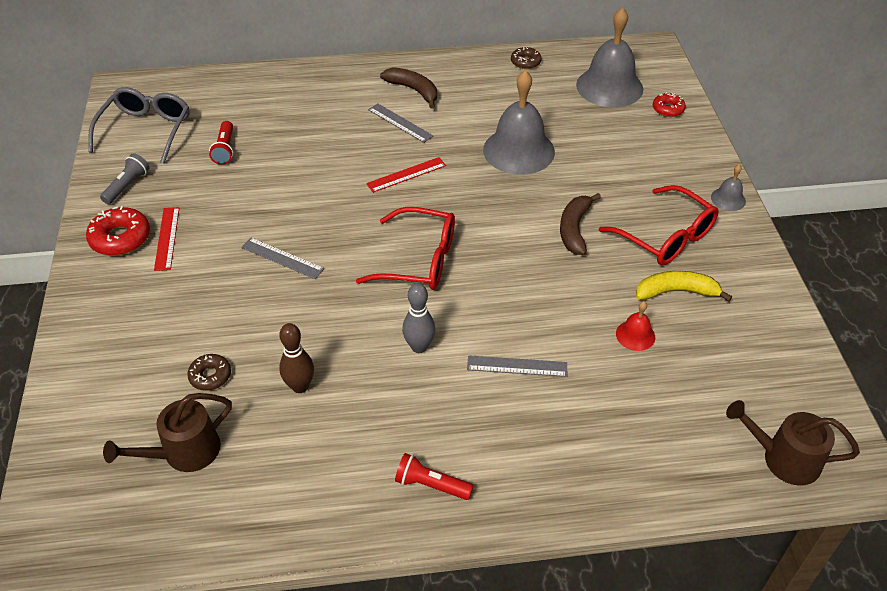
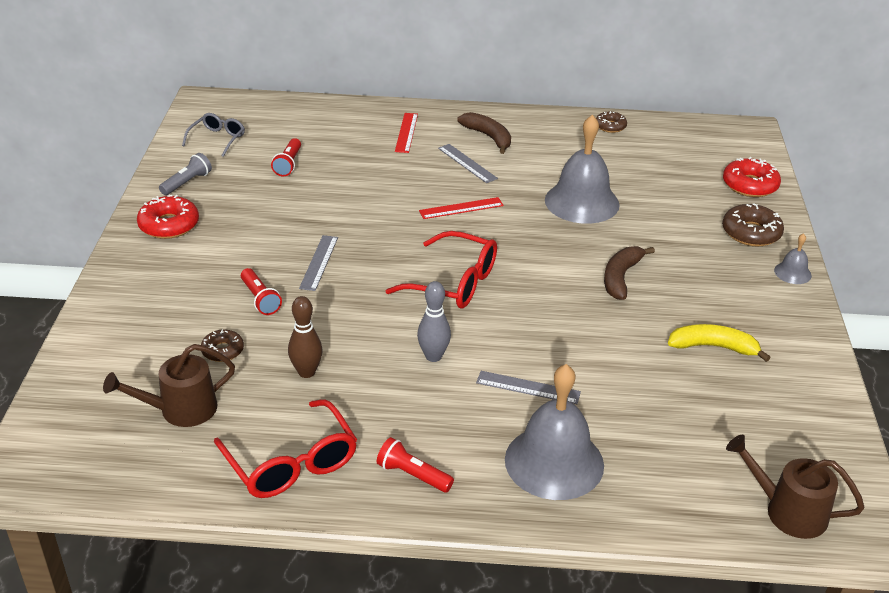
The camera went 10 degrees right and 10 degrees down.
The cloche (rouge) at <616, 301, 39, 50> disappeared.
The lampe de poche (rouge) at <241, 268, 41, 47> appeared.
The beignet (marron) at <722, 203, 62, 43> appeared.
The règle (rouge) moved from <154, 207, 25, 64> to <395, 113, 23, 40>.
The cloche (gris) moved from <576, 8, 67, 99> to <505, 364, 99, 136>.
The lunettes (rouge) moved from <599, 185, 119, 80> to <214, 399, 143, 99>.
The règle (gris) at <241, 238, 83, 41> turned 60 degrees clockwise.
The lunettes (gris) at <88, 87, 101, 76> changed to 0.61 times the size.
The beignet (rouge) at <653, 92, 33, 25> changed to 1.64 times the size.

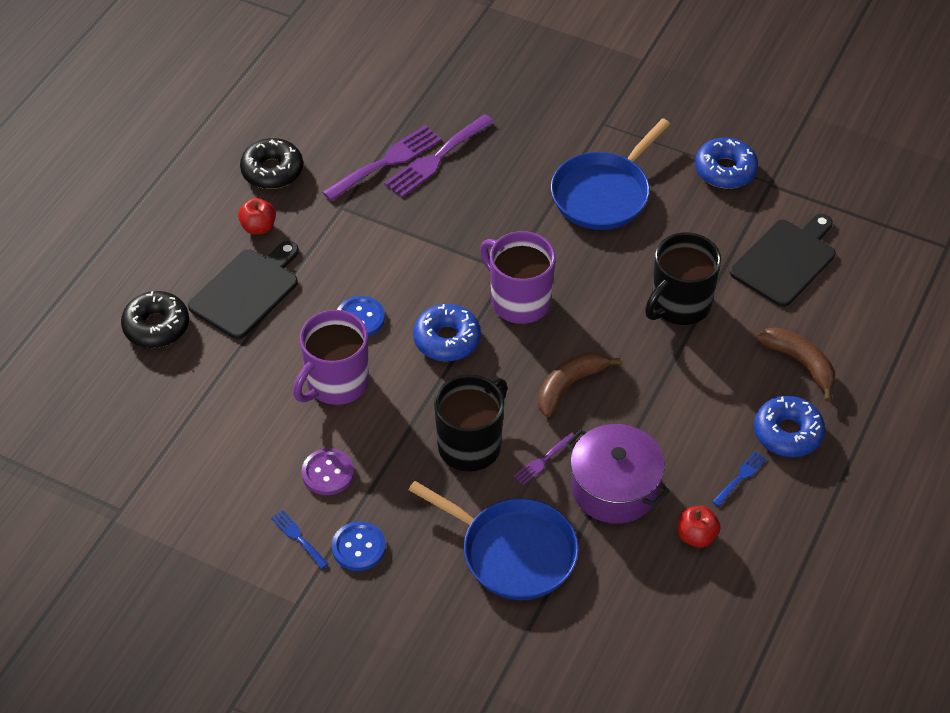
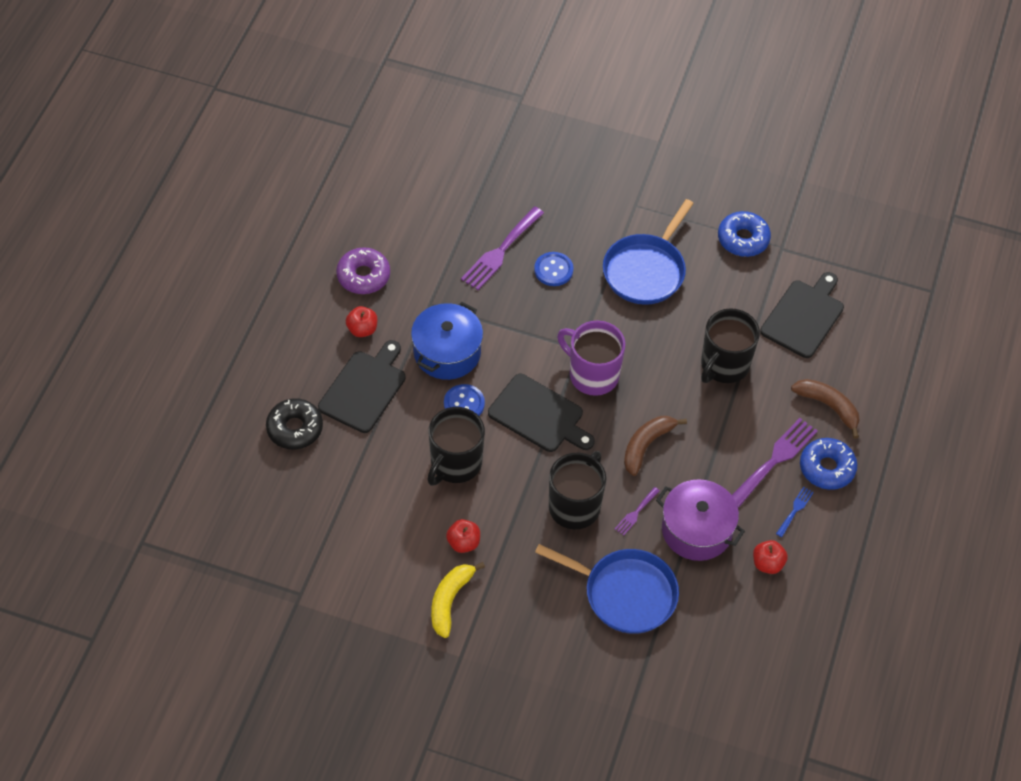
The camera went 10 degrees left and 5 degrees up.
The marmite (bleu) at <411, 302, 72, 78> appeared.
The fourchette (violet) moved from <322, 125, 120, 76> to <732, 418, 86, 89>.
The bouton (bleu) moved from <332, 522, 54, 49> to <534, 252, 39, 34>.
The fourchette (bleu) at <271, 510, 57, 59> was replaced by the banane (jaune) at <431, 562, 54, 76>.
The bouton (violet) at <301, 448, 53, 47> was replaced by the pomme (rouge) at <446, 519, 34, 34>.
The beignet (bleu) at <413, 304, 68, 57> was replaced by the planche à découper (noir) at <488, 374, 107, 78>.
The beignet (noir) at <240, 138, 63, 51> became the beignet (violet) at <336, 247, 54, 47>.
The tasse (violet) at <293, 310, 76, 95> became the tasse (noir) at <427, 407, 58, 79>.

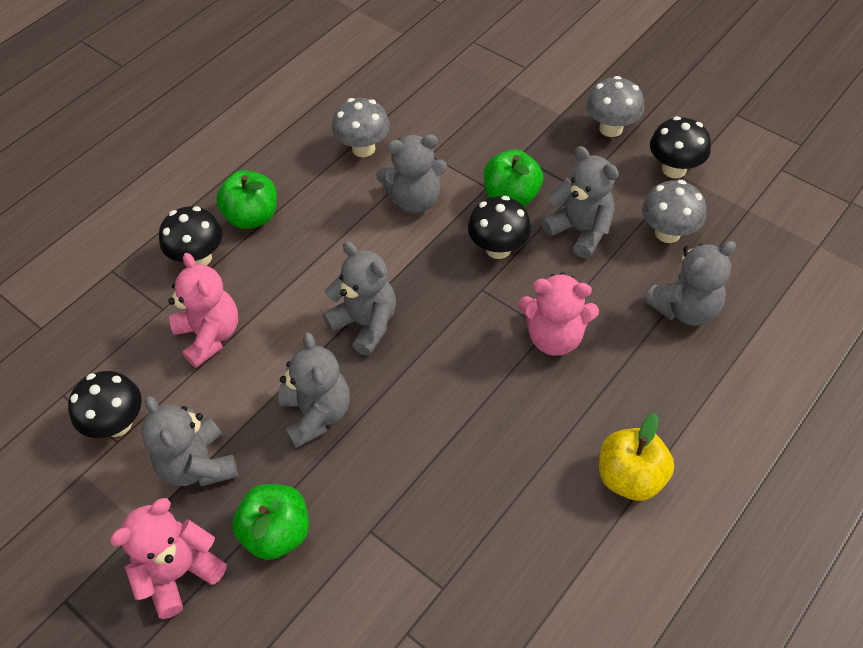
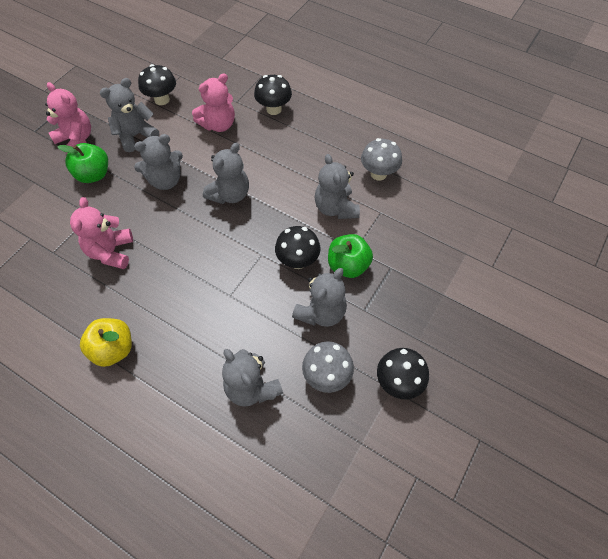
The camera went 80 degrees right and 5 degrees up.
The pomme (vert) at <216, 170, 61, 59> disappeared.
The champignon (gris) at <586, 76, 58, 61> disappeared.
The ours en peluche (rose) moved from <518, 272, 81, 84> to <70, 197, 63, 72>.

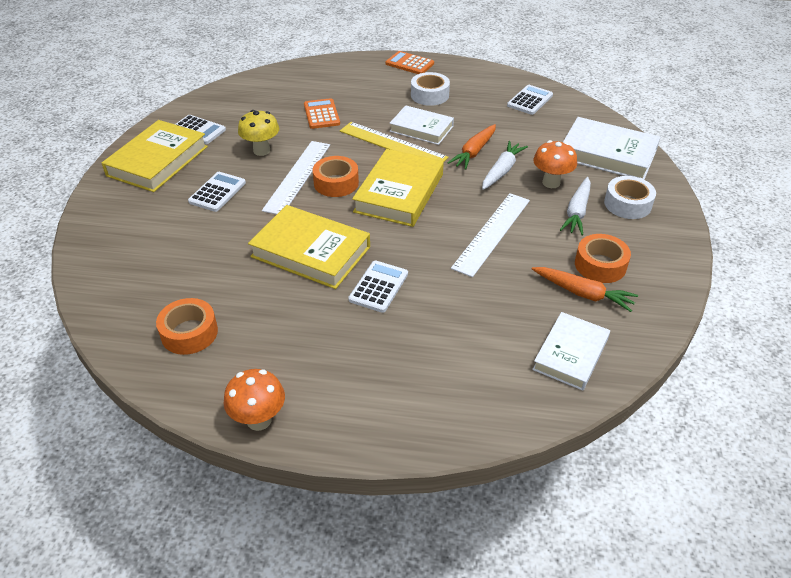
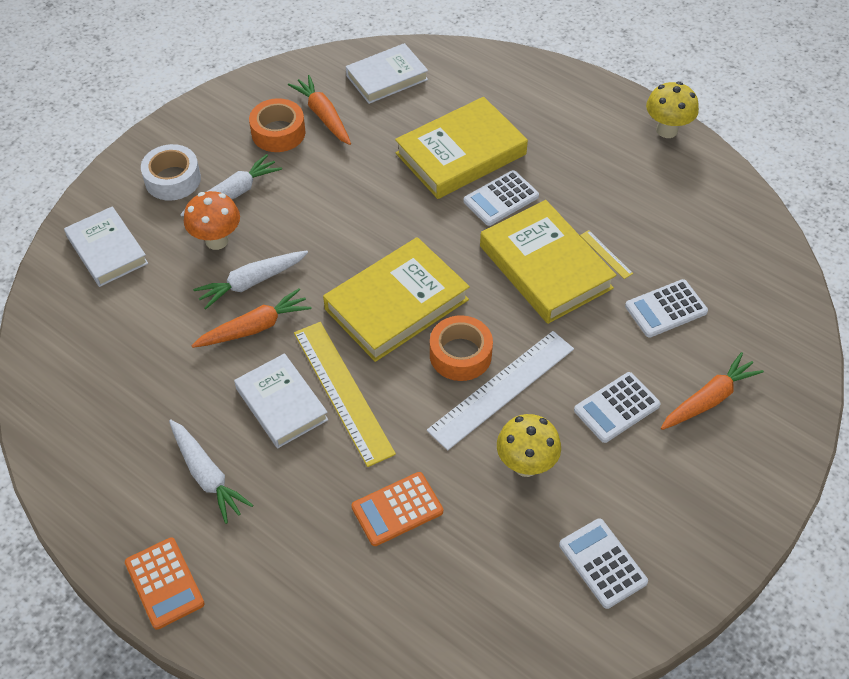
The camera went 150 degrees left and 10 degrees up.
The ruban adhésif (orange) at <156, 298, 62, 57> disappeared.
The règle (blanc) at <451, 193, 79, 84> disappeared.
The règle (jaune) at <580, 230, 53, 49> appeared.
The carotte (orange) at <661, 352, 103, 78> appeared.
The livre (jaune) moved from <102, 120, 106, 72> to <395, 97, 133, 102>.
The calculatrice (blanc) moved from <507, 85, 46, 30> to <625, 279, 83, 59>.
The ruban adhésif (blanc) at <411, 72, 39, 34> was replaced by the carotte (blanc) at <169, 419, 84, 105>.
The champignon (orange) at <224, 369, 61, 62> became the champignon (jaune) at <646, 82, 53, 56>.
The calculatrice (orange) at <304, 98, 36, 31> turned 45 degrees clockwise.
The livre (blanc) at <563, 117, 98, 63> changed to 0.66 times the size.

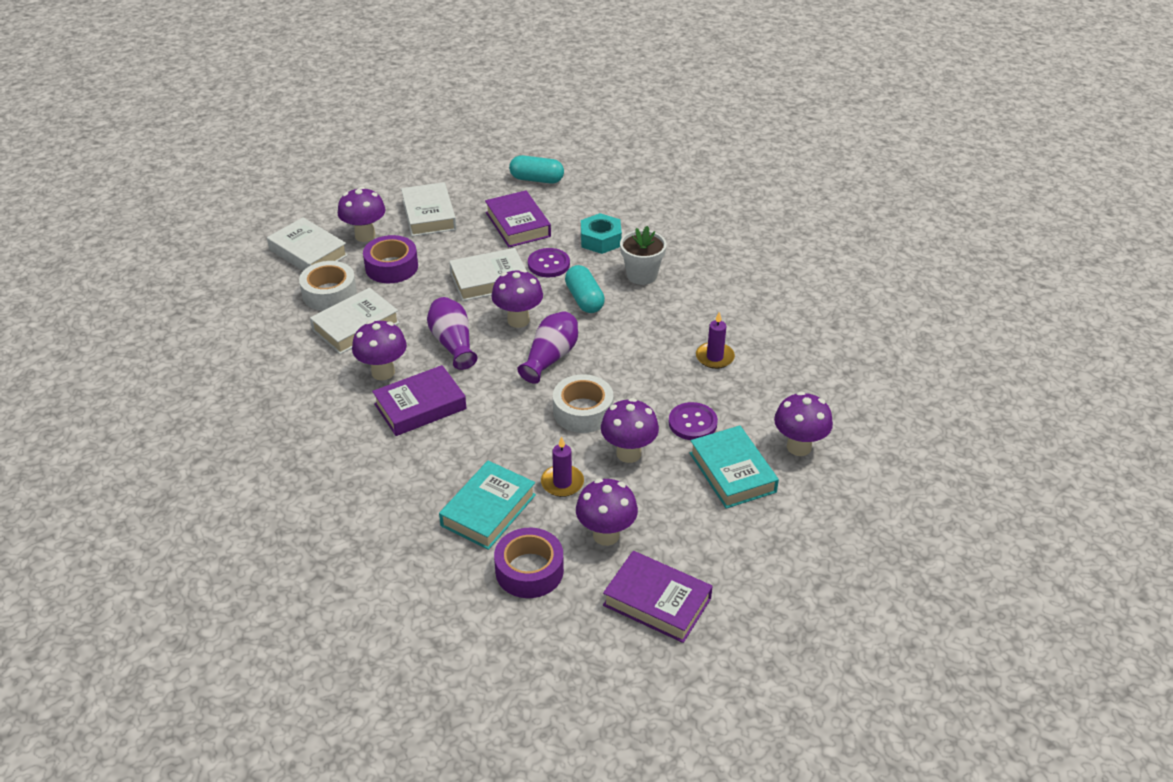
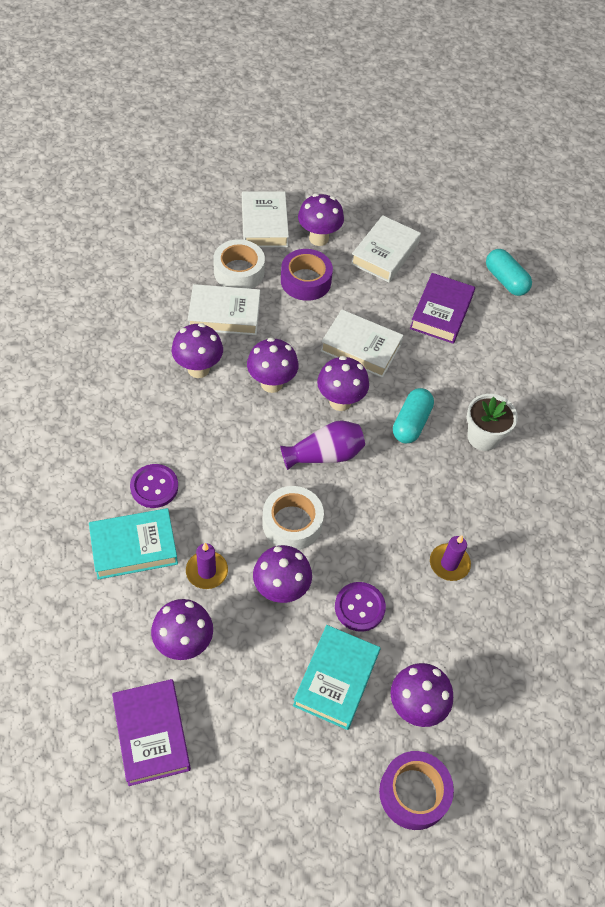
The camera went 40 degrees right and 15 degrees up.
The livre (violet) at <372, 365, 95, 71> disappeared.
The écrou (turquoise) at <581, 213, 41, 41> disappeared.
The ruban adhésif (violet) moved from <494, 528, 70, 70> to <379, 751, 75, 79>.
The bouton (violet) moved from <528, 248, 42, 29> to <130, 464, 48, 44>.
The vase (violet) at <427, 297, 51, 73> was replaced by the champignon (violet) at <247, 338, 52, 55>.

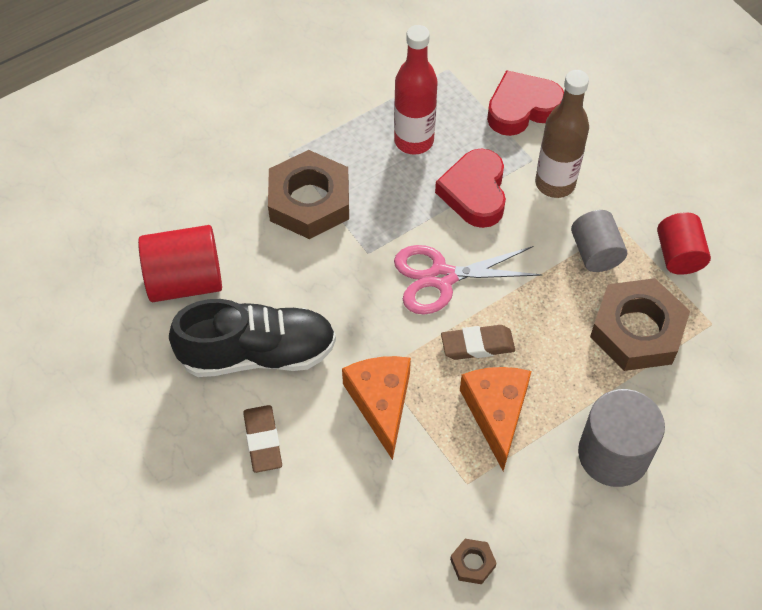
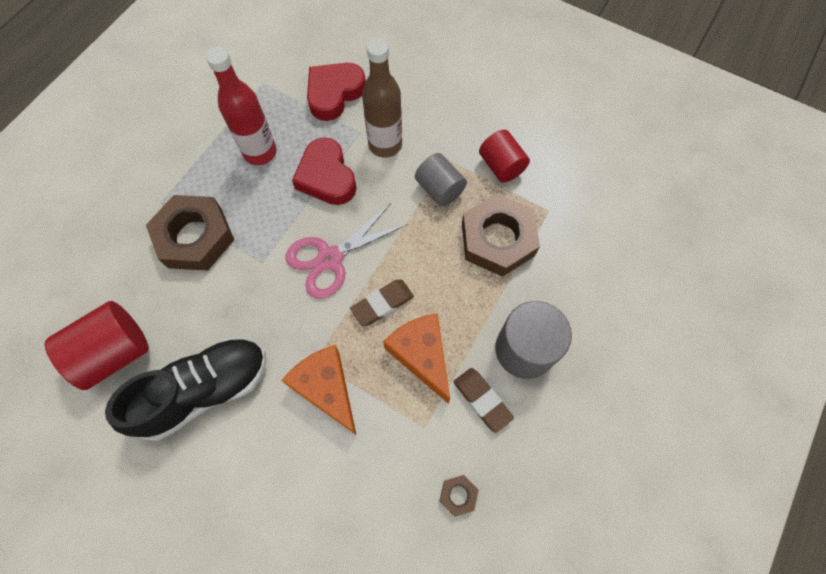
The camera went 25 degrees left and 10 degrees up.
The gomme (marron) moved from <243, 405, 39, 68> to <454, 368, 60, 65>.

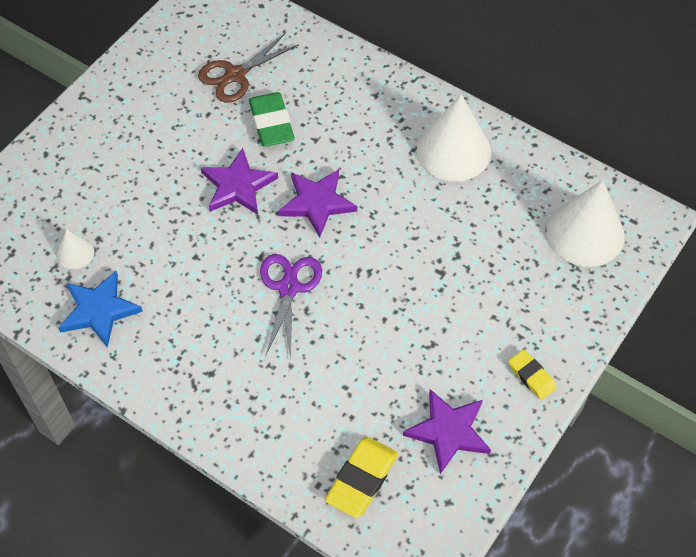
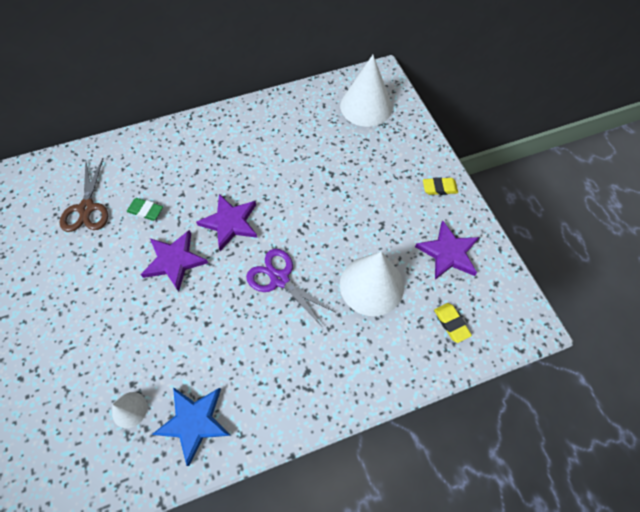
The camera went 55 degrees left and 5 degrees up.
The cône (blanc) moved from <417, 94, 74, 87> to <340, 252, 64, 64>.
The gomme (vert) at <249, 92, 46, 55> changed to 0.61 times the size.
The gomme (jaune) at <325, 437, 73, 81> changed to 0.61 times the size.

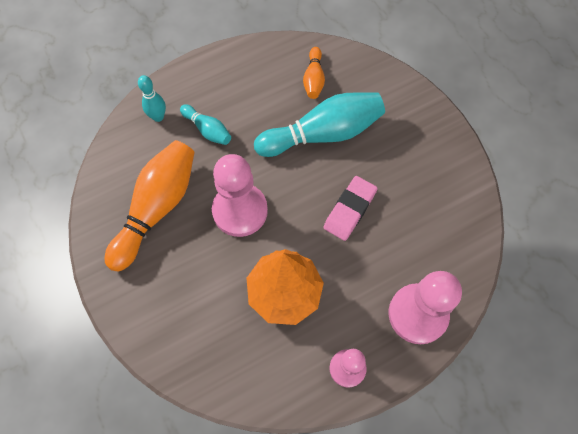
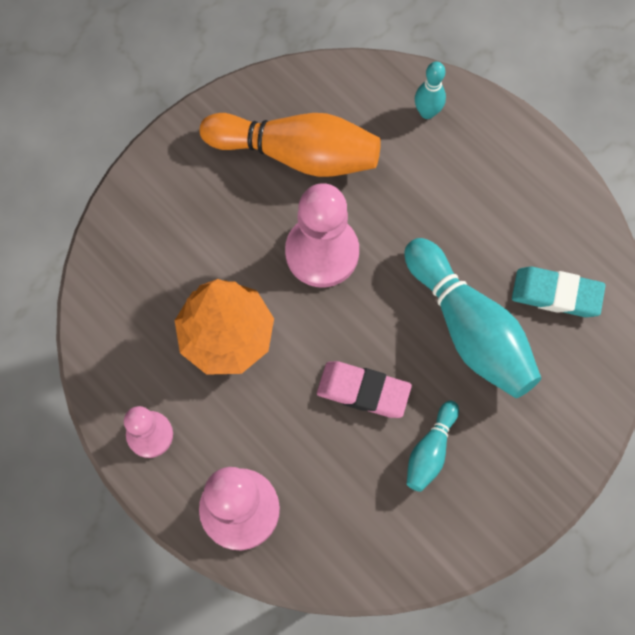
The camera went 75 degrees right and 5 degrees up.
The quille (turquoise) moved from <180, 104, 51, 41> to <407, 401, 52, 91>.
The quille (orange) at <303, 47, 22, 52> was replaced by the gomme (turquoise) at <512, 267, 94, 50>.

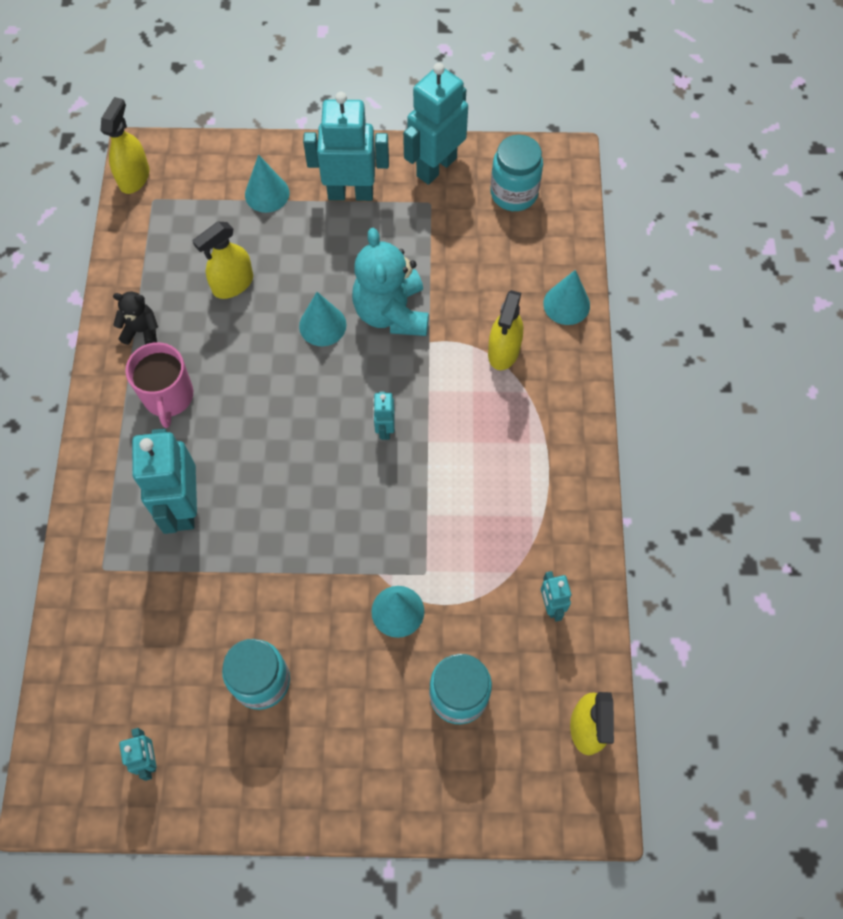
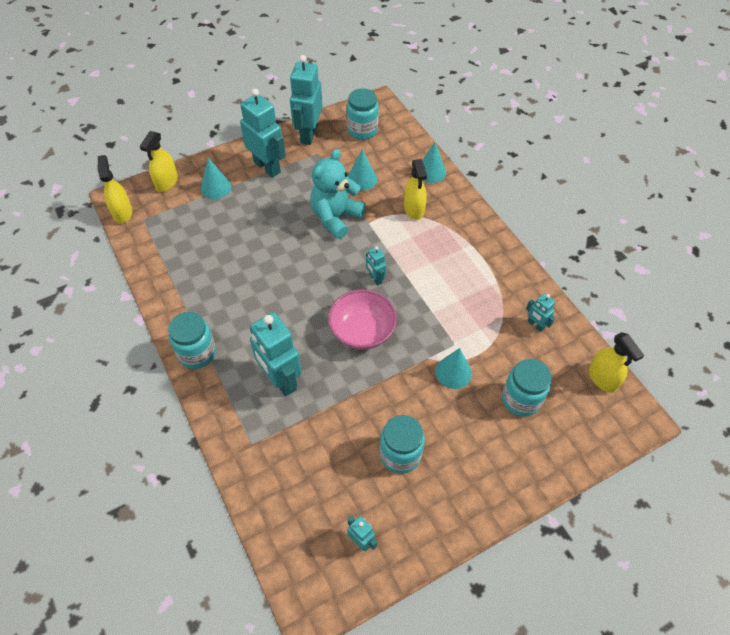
The camera went 30 degrees left and 10 degrees down.
The ours en peluche (noir) at <113, 291, 45, 54> disappeared.
The tasse (rose) at <125, 342, 68, 86> disappeared.
The bocal (turquoise) at <168, 312, 48, 57> appeared.
The bol (rose) at <328, 289, 69, 61> appeared.
The vaporisateur (jaune) moved from <193, 222, 60, 77> to <140, 131, 38, 61>.
The cône (turquoise) moved from <299, 292, 47, 54> to <348, 149, 29, 42>.
The robot (turquoise) at <303, 92, 86, 109> turned 75 degrees clockwise.
The ours en peluche (turquoise) at <352, 228, 77, 108> turned 75 degrees clockwise.

